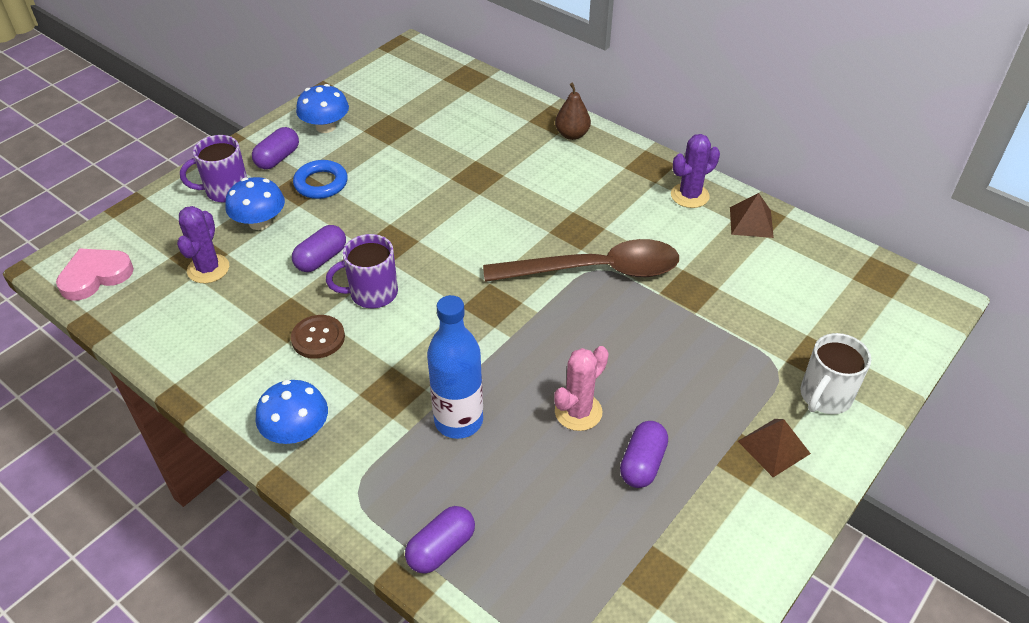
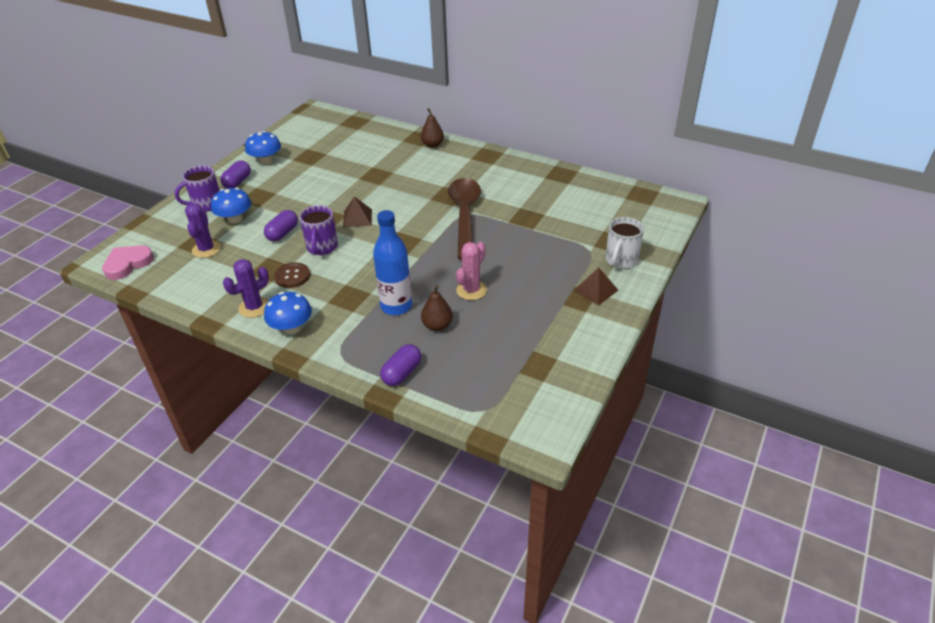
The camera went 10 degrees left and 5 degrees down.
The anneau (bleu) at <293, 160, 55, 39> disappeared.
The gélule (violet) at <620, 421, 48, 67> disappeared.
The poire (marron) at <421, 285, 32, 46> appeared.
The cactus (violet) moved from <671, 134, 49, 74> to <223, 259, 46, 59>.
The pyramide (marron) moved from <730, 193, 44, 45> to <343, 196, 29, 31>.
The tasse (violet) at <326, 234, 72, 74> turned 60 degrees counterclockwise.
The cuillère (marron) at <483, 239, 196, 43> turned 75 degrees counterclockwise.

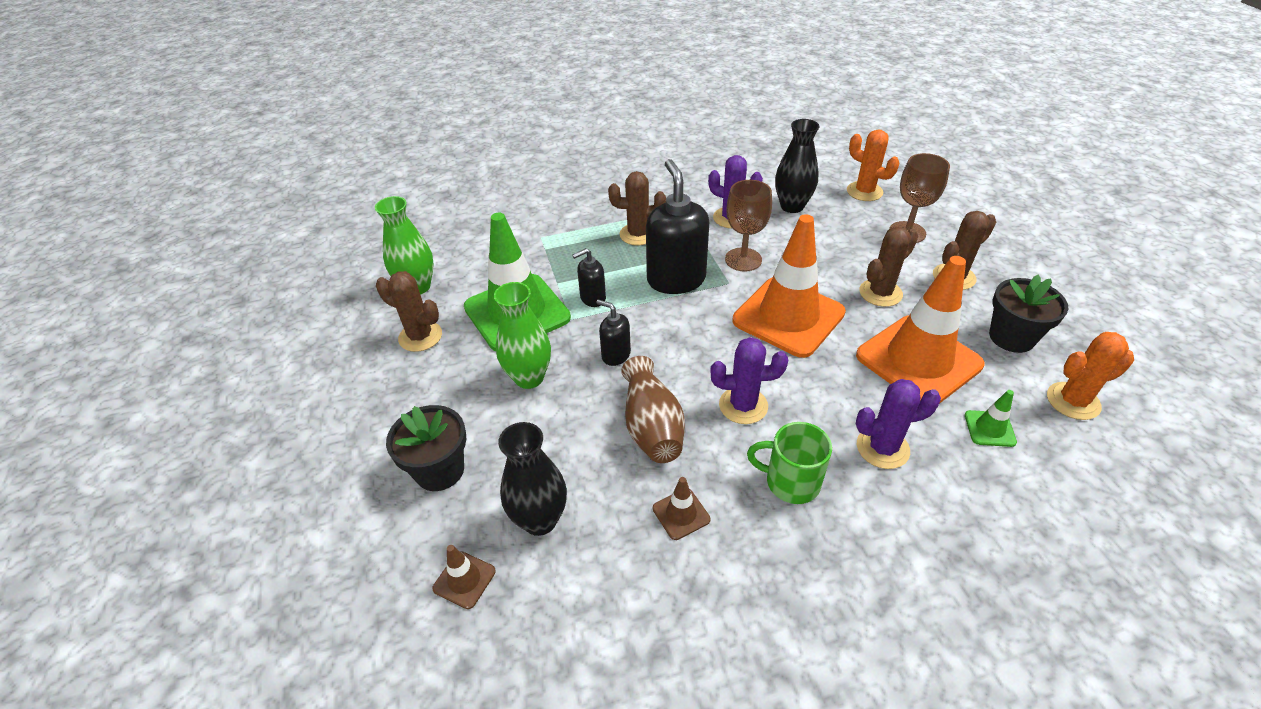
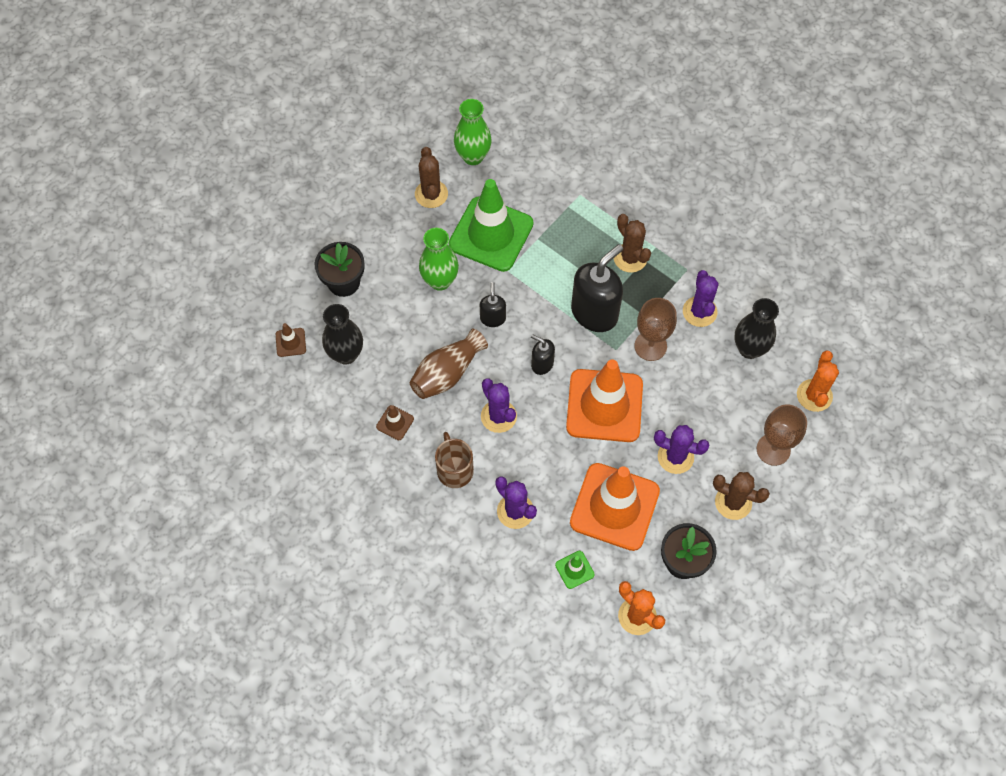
The camera went 55 degrees right and 20 degrees up.
The distributeur de savon (noir) moved from <572, 248, 34, 59> to <531, 334, 24, 41>.
The tasse (vert) at <747, 422, 85, 82> became the tasse (marron) at <435, 432, 39, 56>.
The cactus (marron) at <859, 227, 59, 80> became the cactus (violet) at <654, 425, 55, 49>.

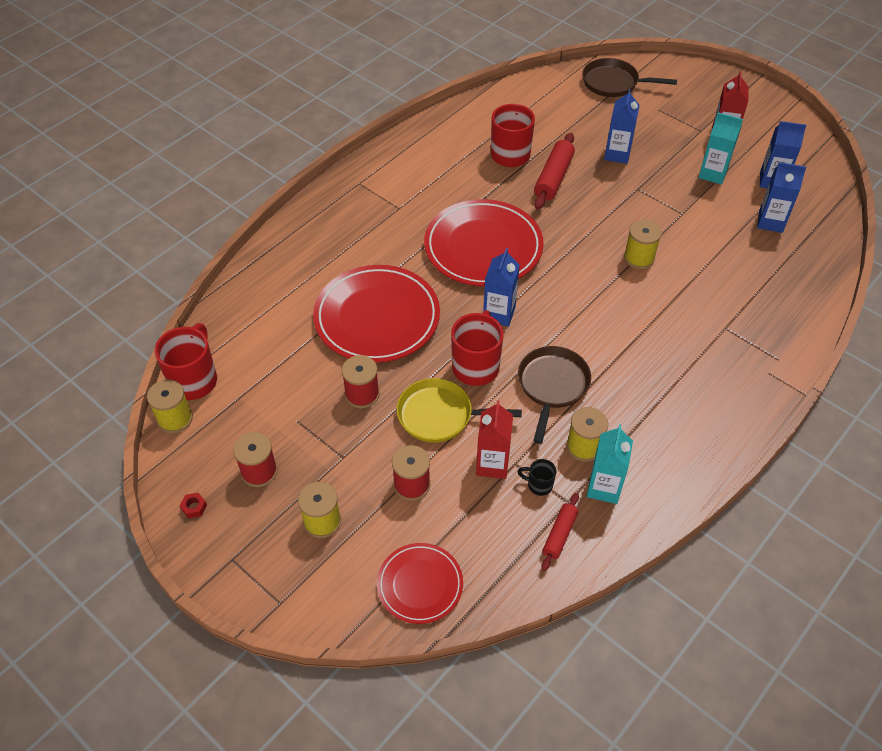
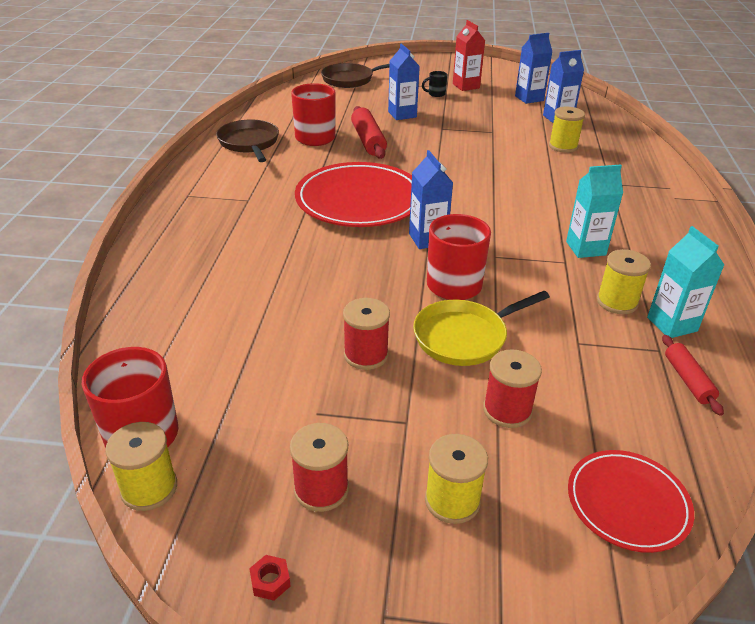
The camera went 35 degrees left and 15 degrees down.
The assiette (rouge) at <313, 265, 127, 98> disappeared.
The brique de lait (rouge) at <476, 400, 37, 79> disappeared.
The tasse (noir) moved from <517, 459, 39, 37> to <422, 71, 26, 26>.
The poêle (marron) moved from <518, 346, 73, 98> to <216, 120, 63, 42>.
The bobine (jaune) moved from <624, 220, 38, 49> to <549, 107, 36, 46>.
The brique de lait (turquoise) moved from <698, 113, 45, 72> to <566, 164, 57, 94>.

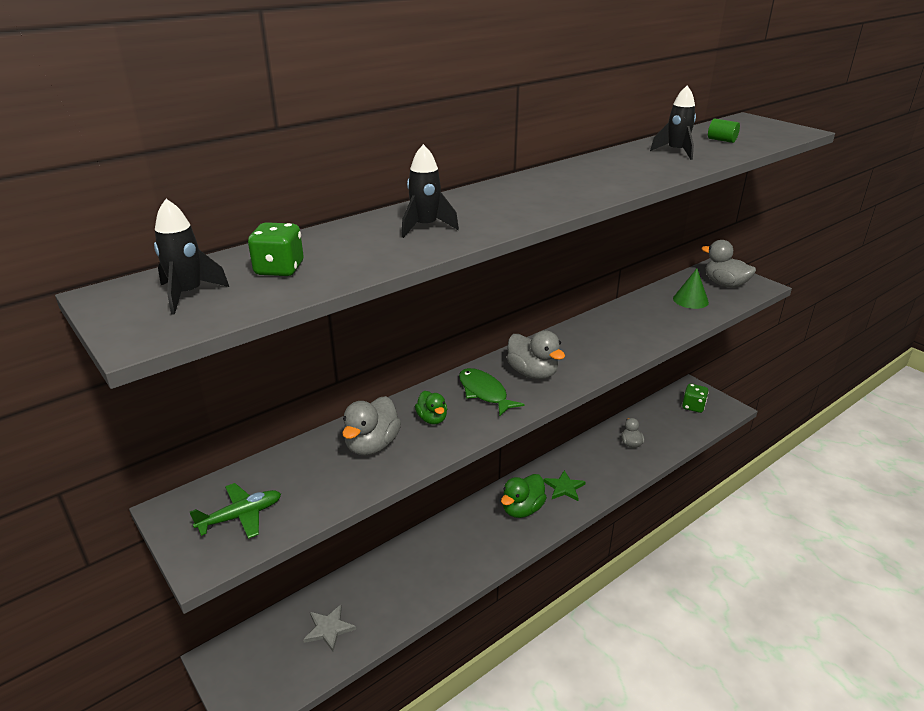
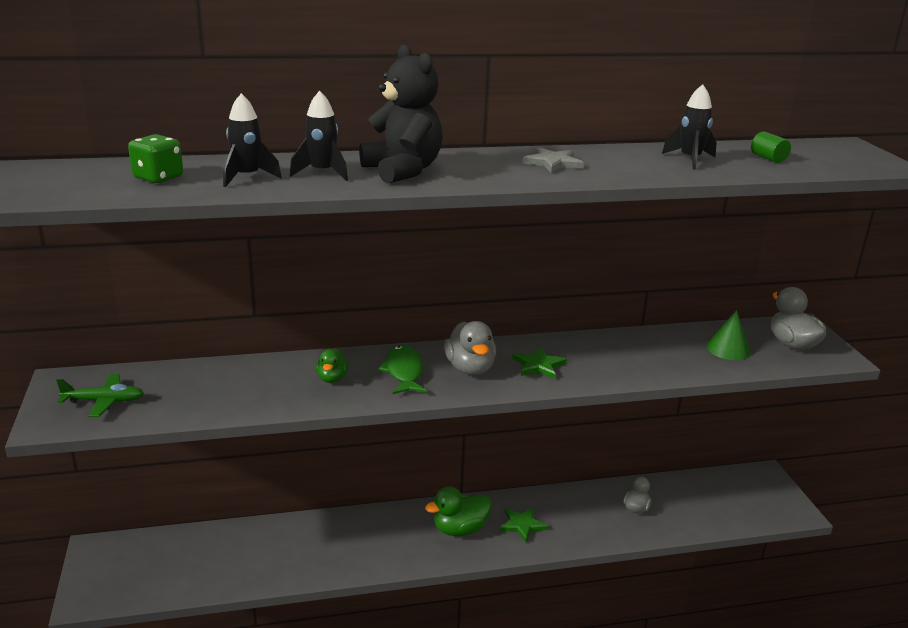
The camera went 25 degrees right and 5 degrees down.
The canard (gris) at <342, 396, 59, 60> disappeared.
The dé (vert) at <682, 384, 27, 29> disappeared.
The ours en peluche (noir) at <359, 44, 84, 140> appeared.
The étoile (vert) at <512, 347, 55, 32> appeared.
The fusée (noir) moved from <154, 199, 75, 116> to <223, 93, 59, 94>.
The étoile (gris) moved from <303, 605, 53, 46> to <522, 147, 62, 26>.

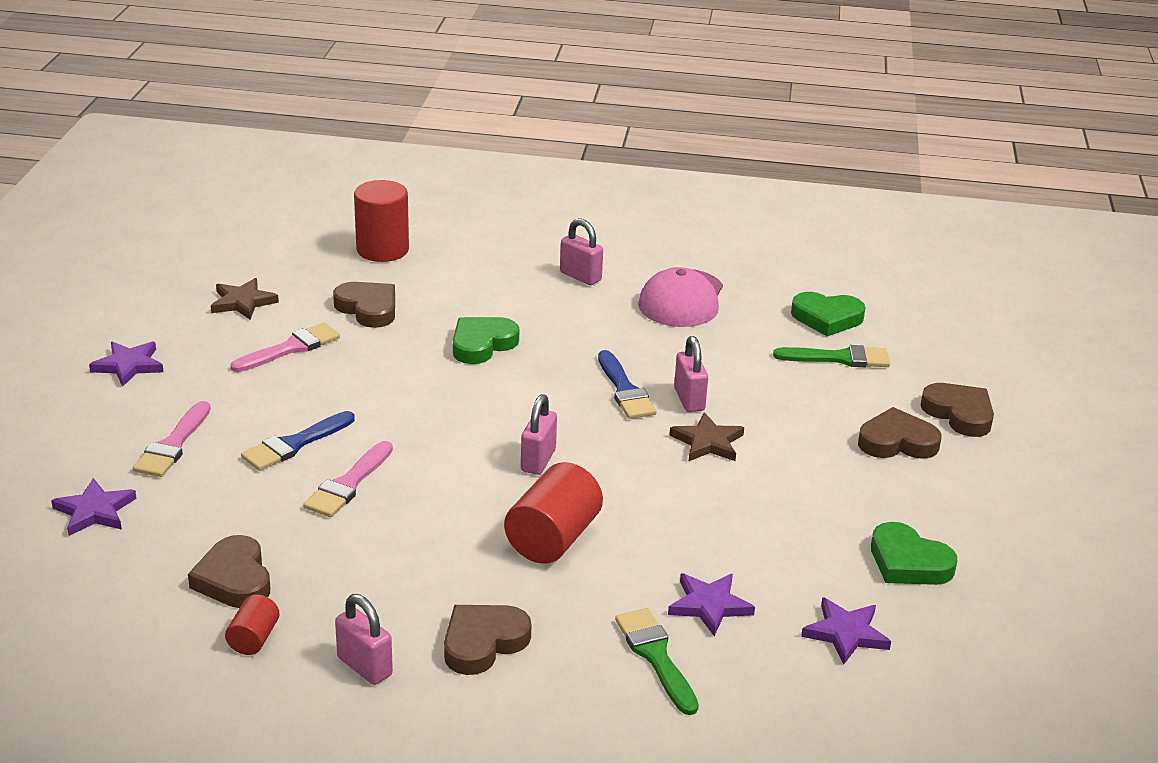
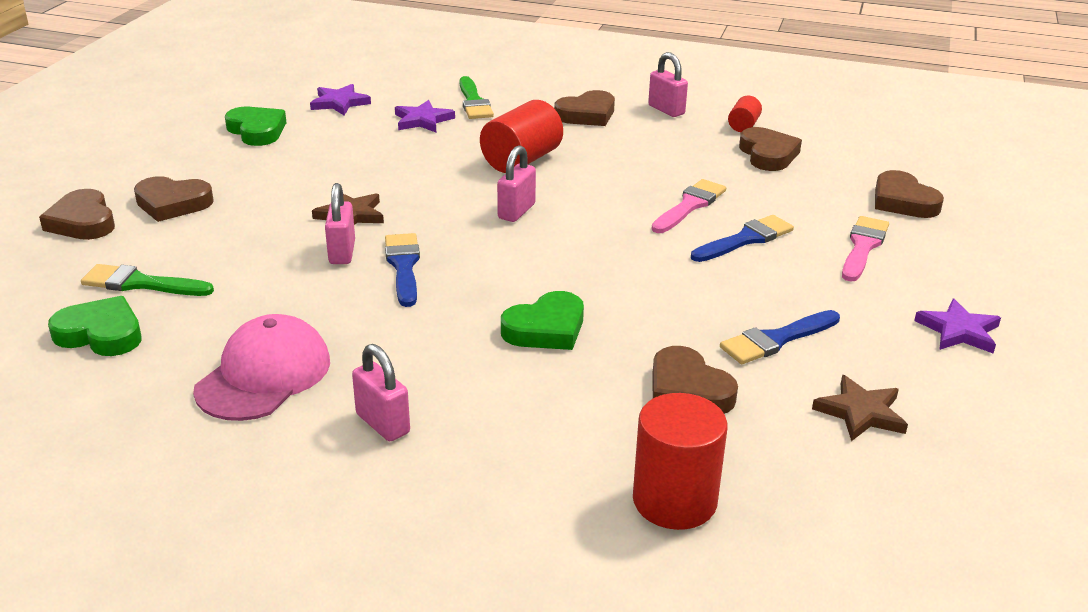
The camera went 170 degrees left and 0 degrees up.
The étoile (violet) at <51, 478, 86, 58> was replaced by the cœur (marron) at <875, 170, 69, 48>.
The pinceau (rose) at <230, 323, 110, 49> became the pinceau (bleu) at <720, 310, 120, 54>.

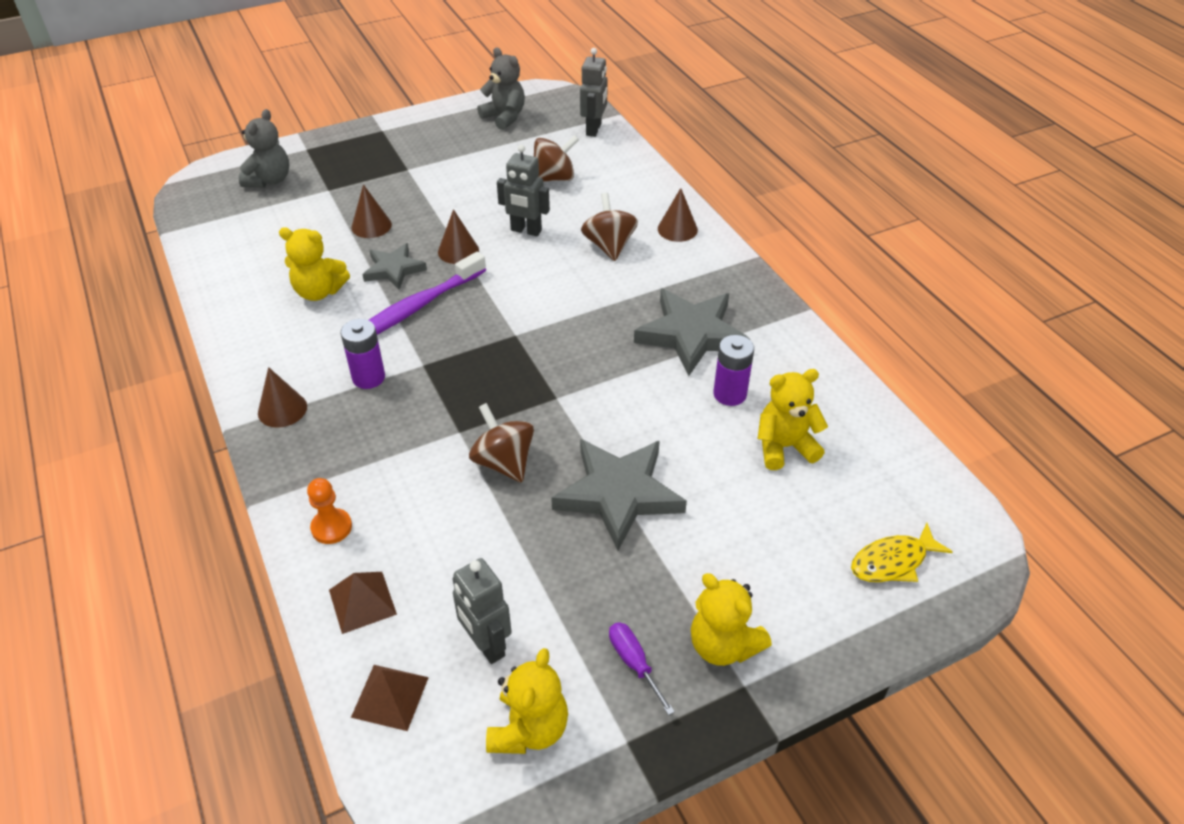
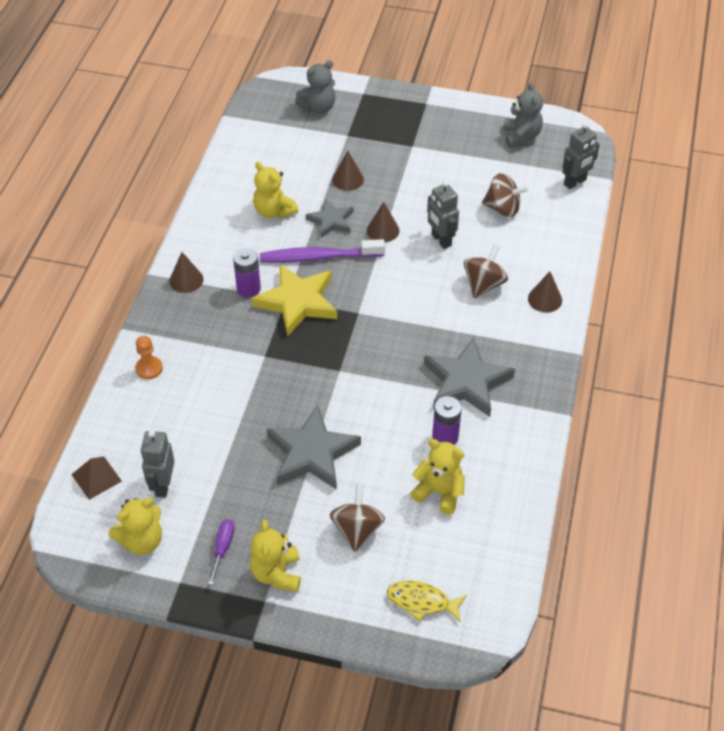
The camera went 40 degrees right and 5 degrees up.
The pyramide (marron) at <329, 572, 68, 62> disappeared.
The étoile (jaune) at <252, 264, 85, 73> appeared.
The toupie (marron) moved from <469, 403, 65, 80> to <330, 484, 55, 68>.

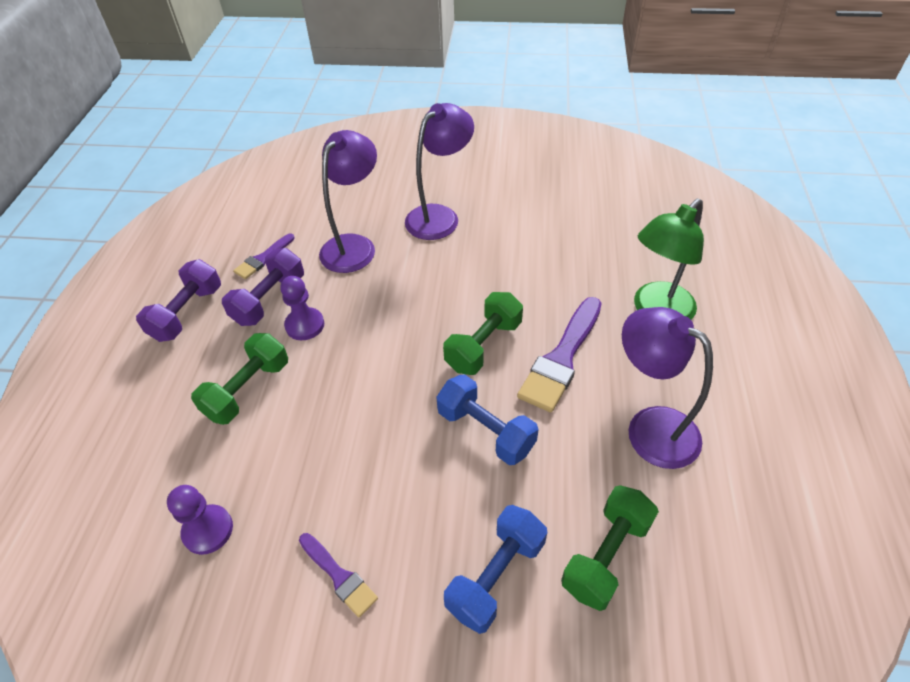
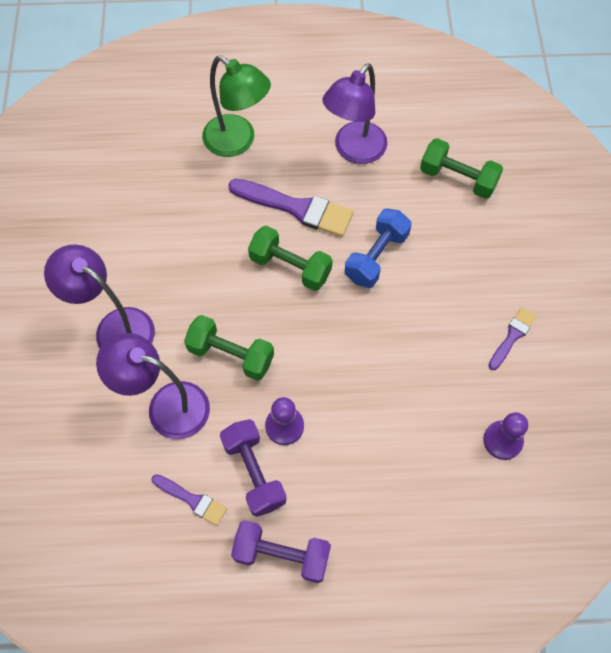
The camera went 100 degrees left and 15 degrees up.
The haltère (bleu) at <444, 505, 103, 129> disappeared.
The haltère (vert) moved from <191, 333, 97, 92> to <184, 315, 90, 66>.
The haltère (violet) at <222, 248, 82, 78> turned 45 degrees clockwise.

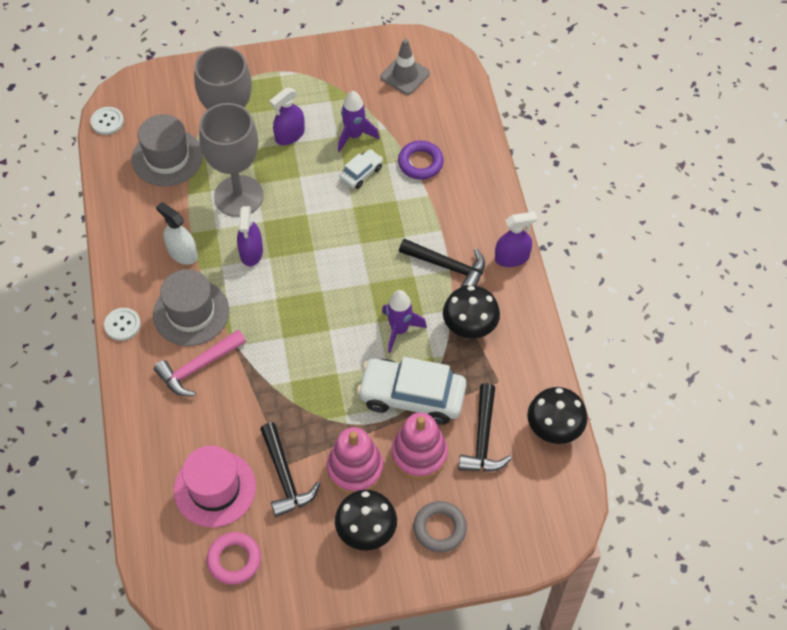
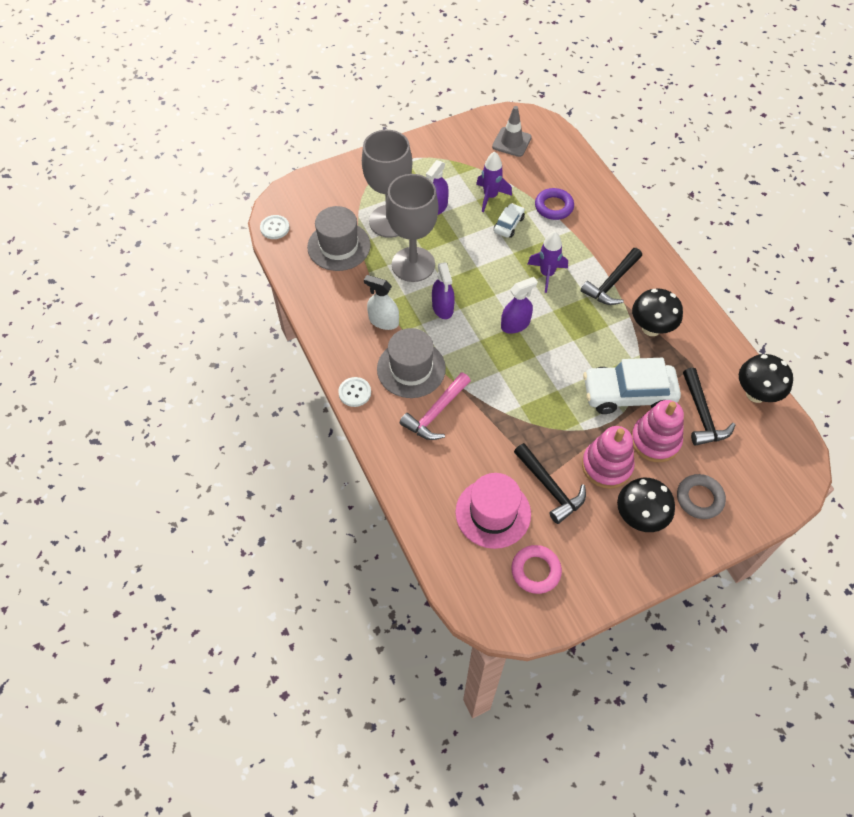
The camera went 15 degrees left and 0 degrees up.
The fusée (violet) moved from <382, 290, 45, 63> to <528, 231, 40, 62>.
The vaporisateur (violet) moved from <495, 212, 42, 55> to <501, 277, 37, 57>.
The marteau (noir) at <399, 239, 86, 48> turned 120 degrees clockwise.

